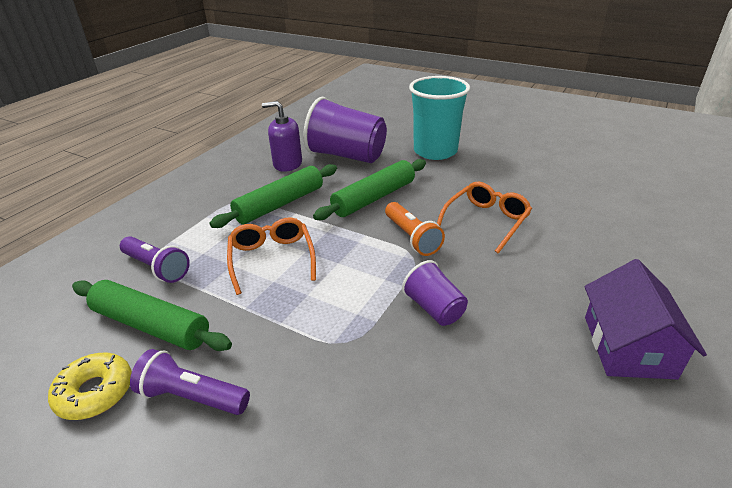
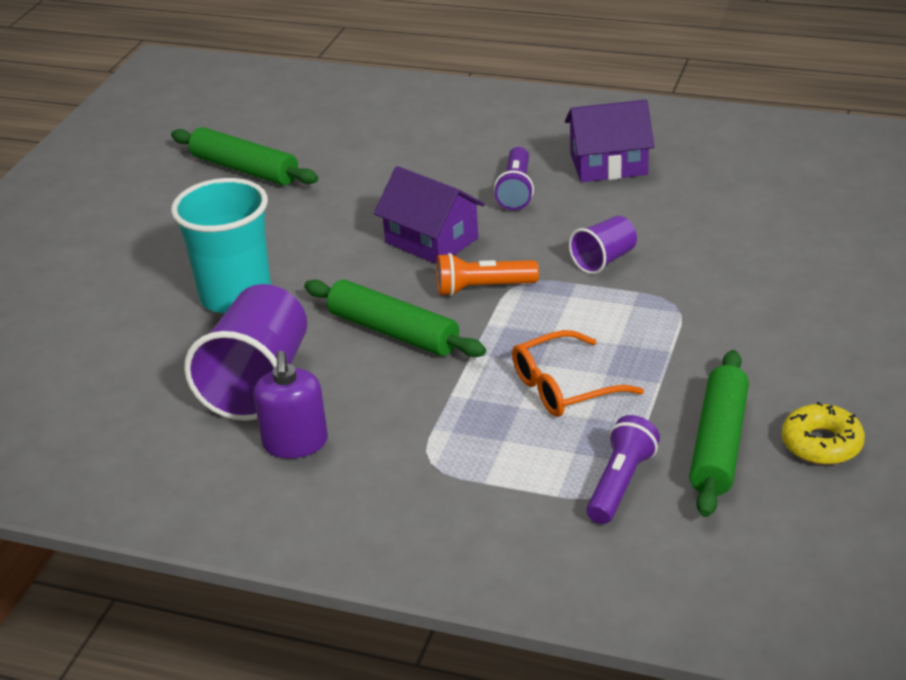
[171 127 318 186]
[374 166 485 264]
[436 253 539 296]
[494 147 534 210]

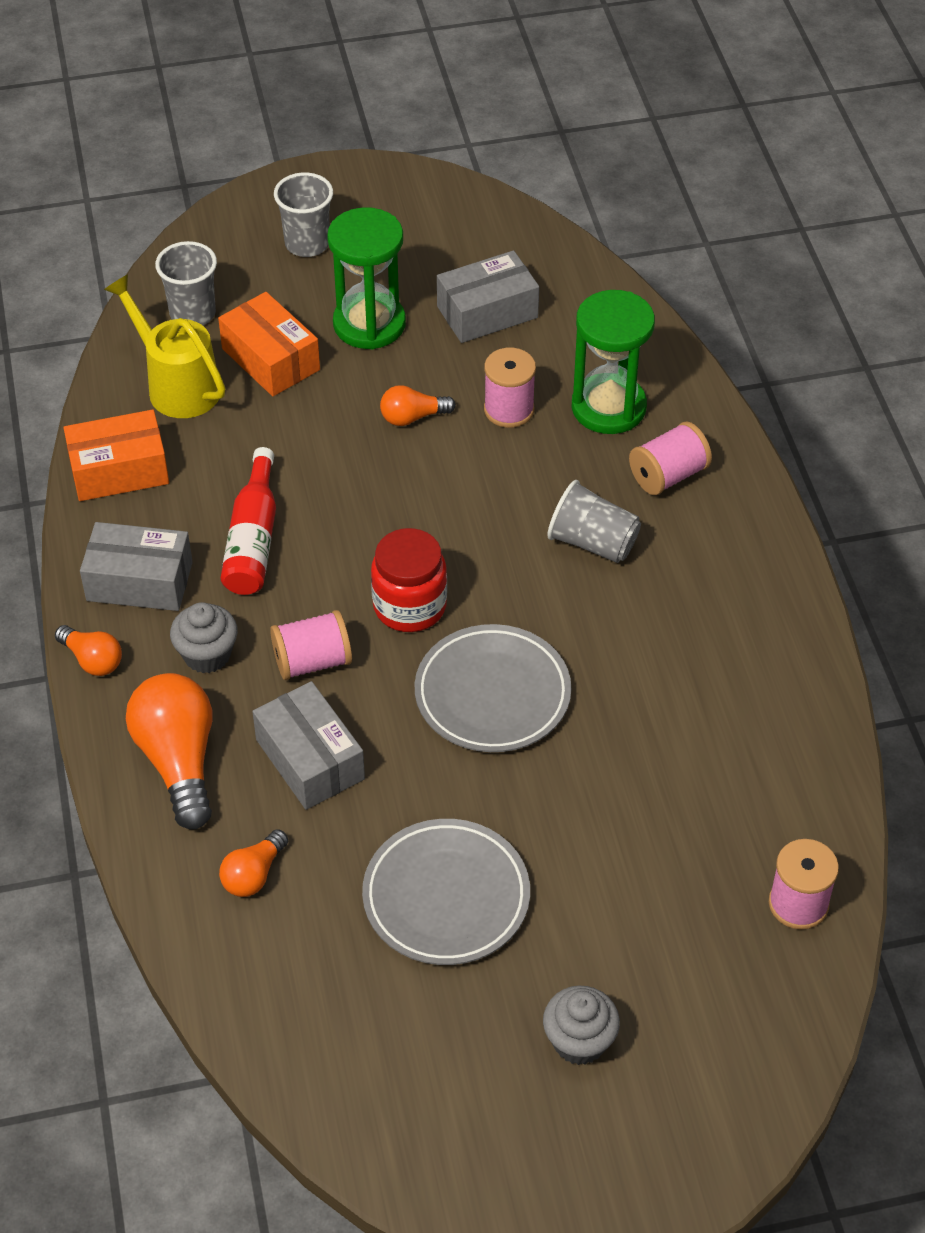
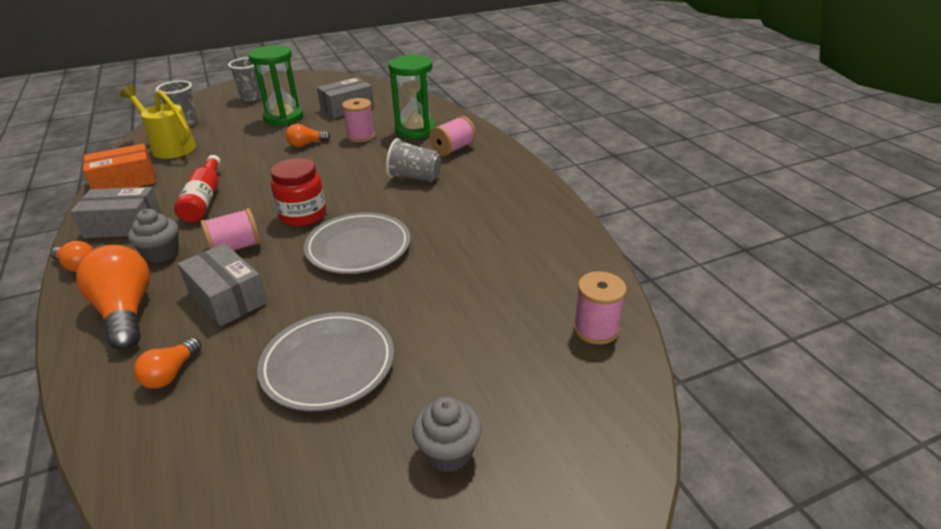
[218 292 320 396] (first image)

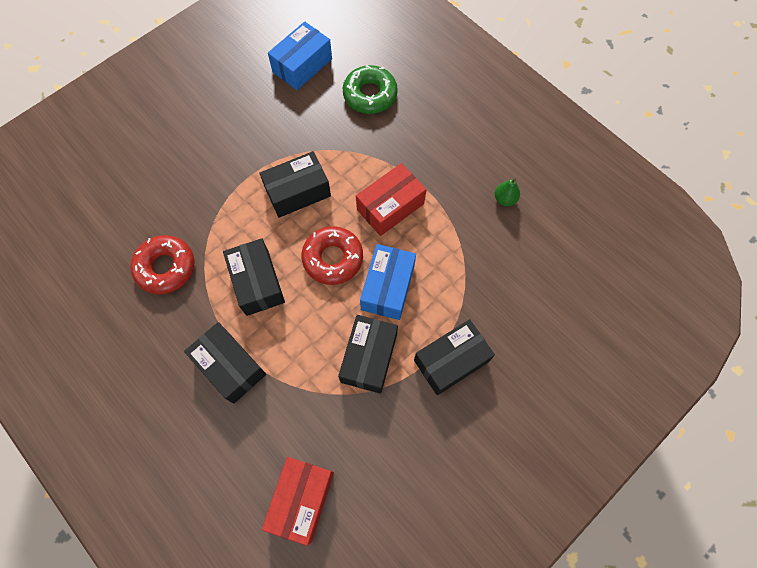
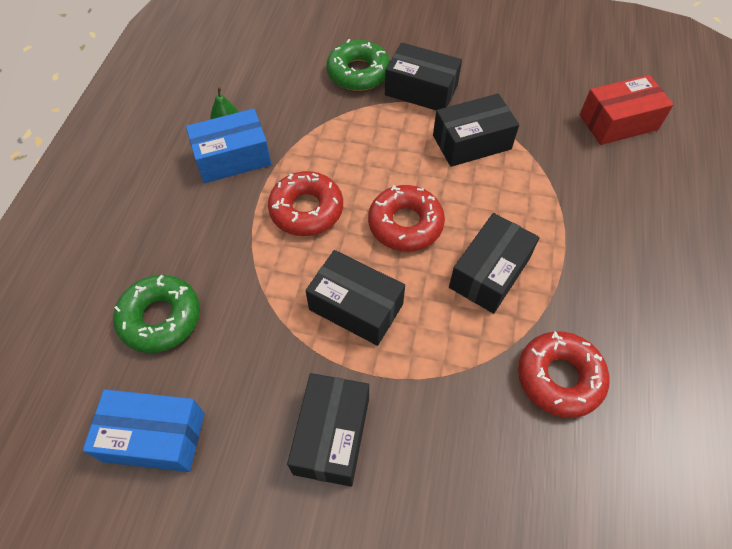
[186 109 271 183]
[268 171 343 236]
[287 373 369 487]
[326 39 390 91]

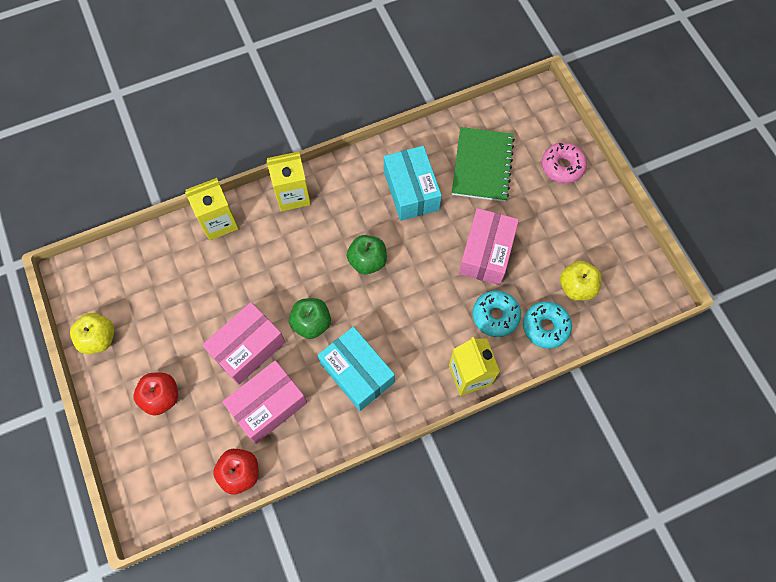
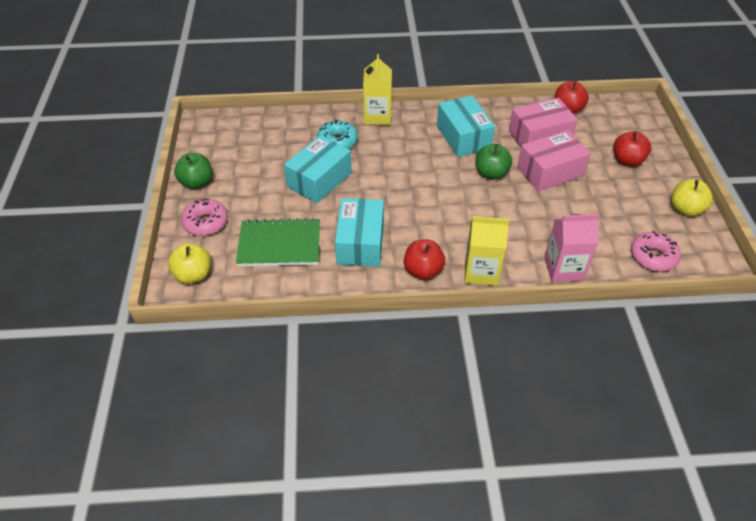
[168 243 211 284]
[174 153 212 189]
[236 218 320 266]
[284 135 352 203]
[404 240 445 280]
[544 214 599 282]
[631 231 681 272]
[523 301 572 349] (first image)

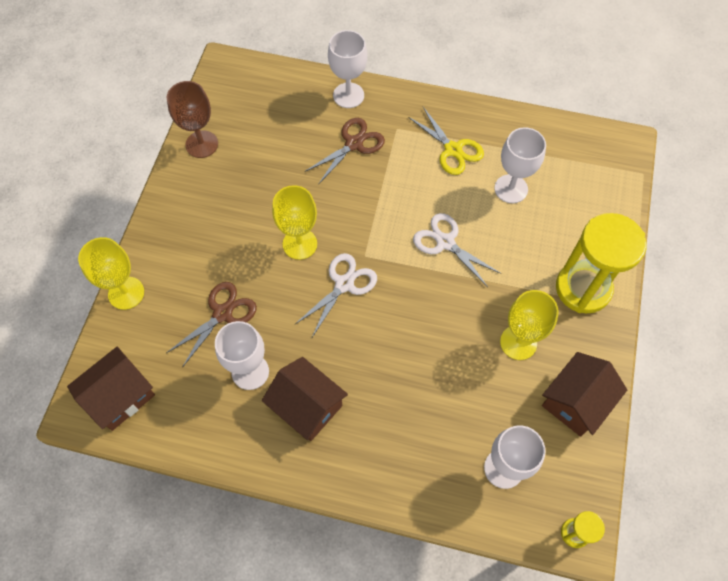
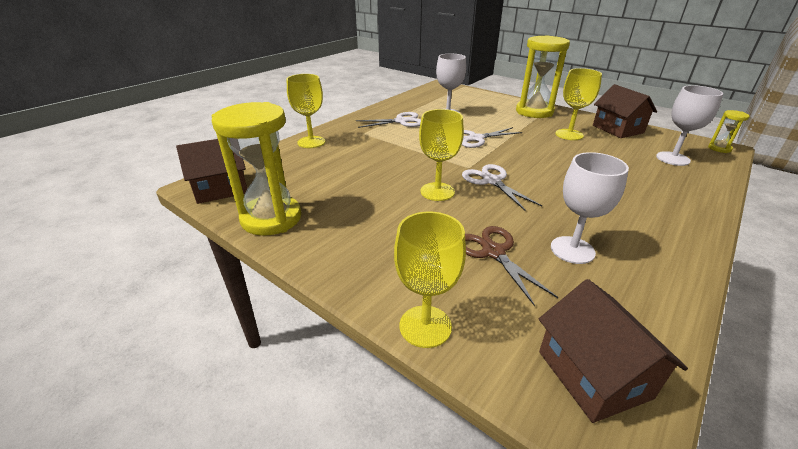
[176 139 247 204]
[211 102 301 236]
[287 74 325 148]
[356 112 421 128]
[304 118 385 185] (first image)

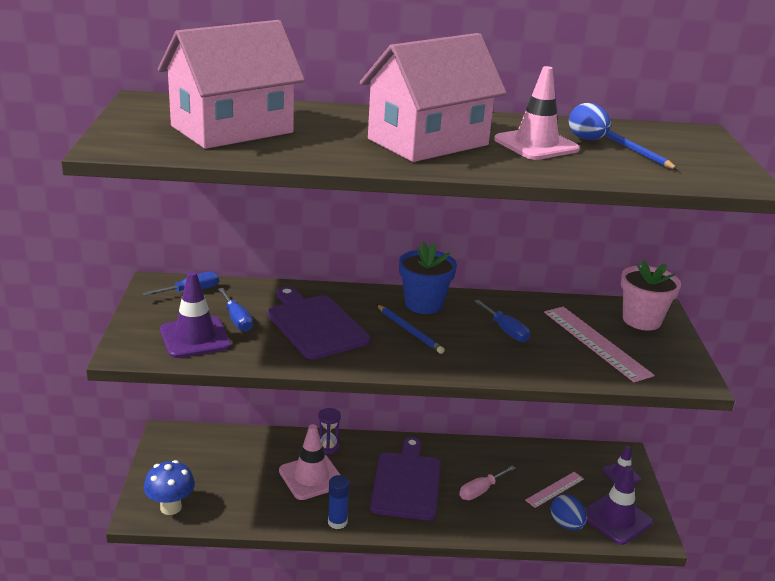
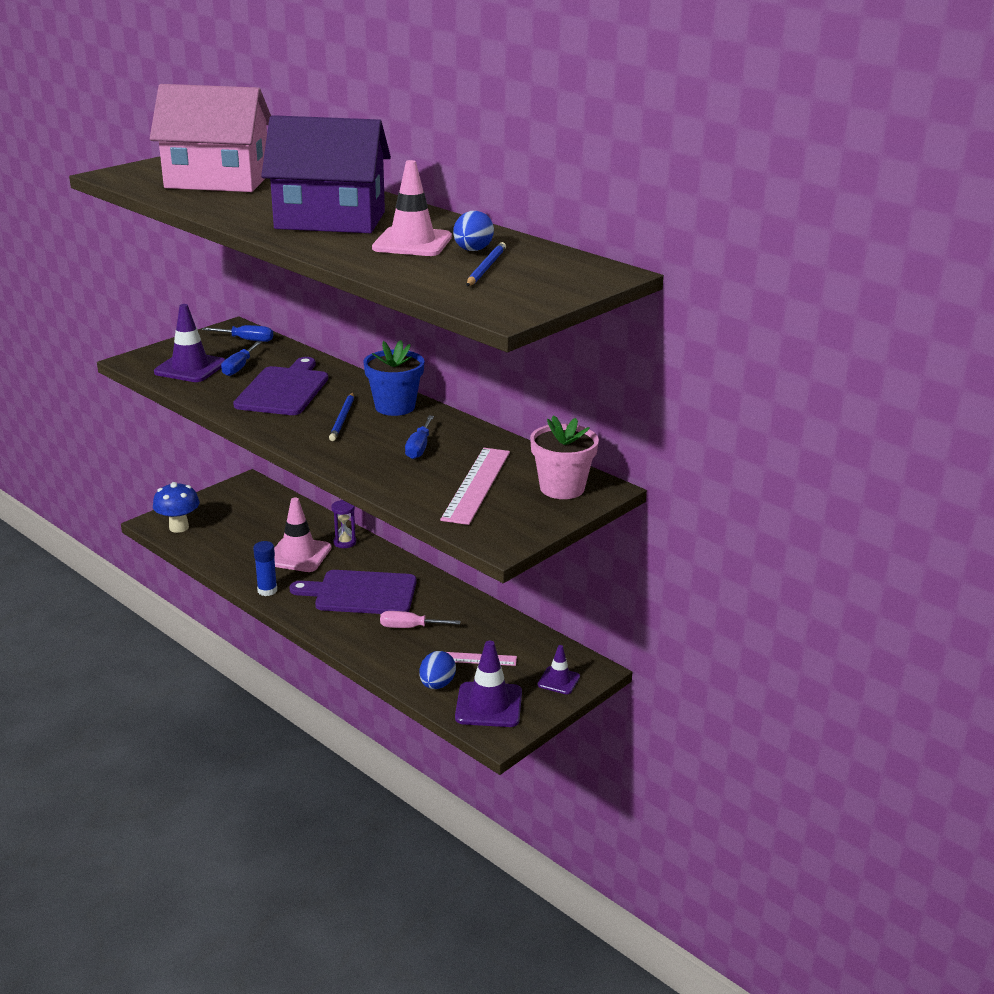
[261 115 391 233]
[290 570 417 614]

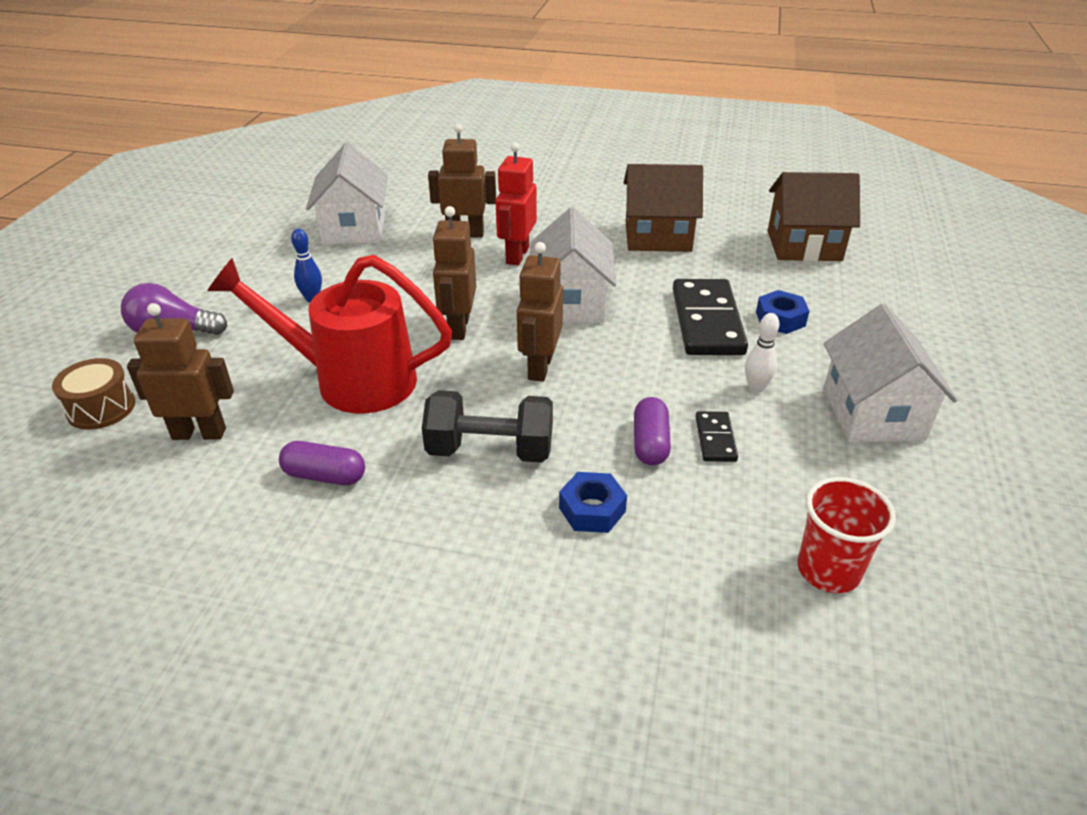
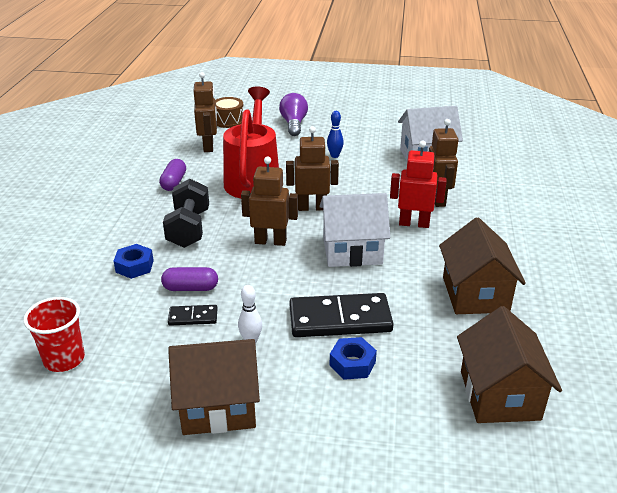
[168 339 260 435]

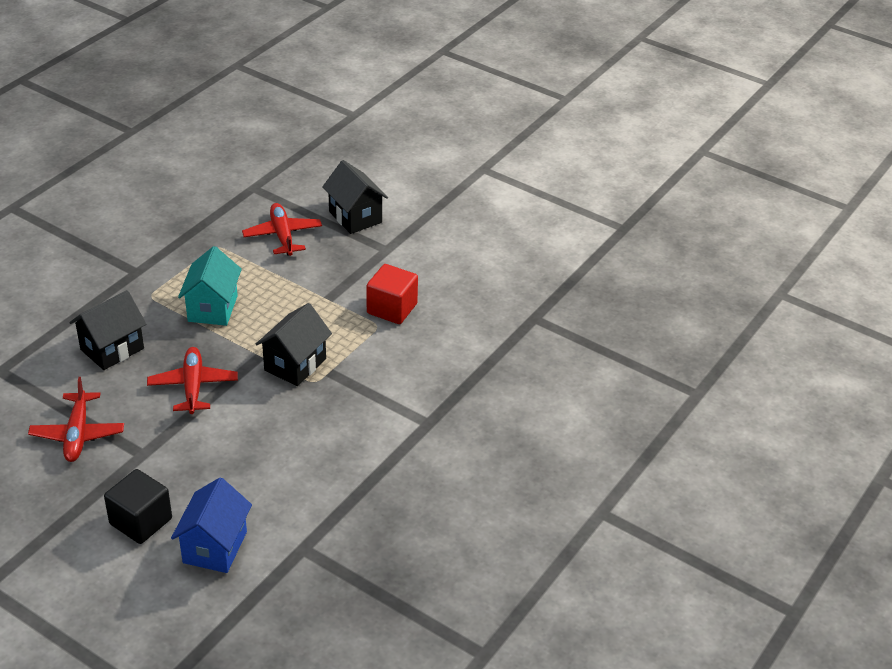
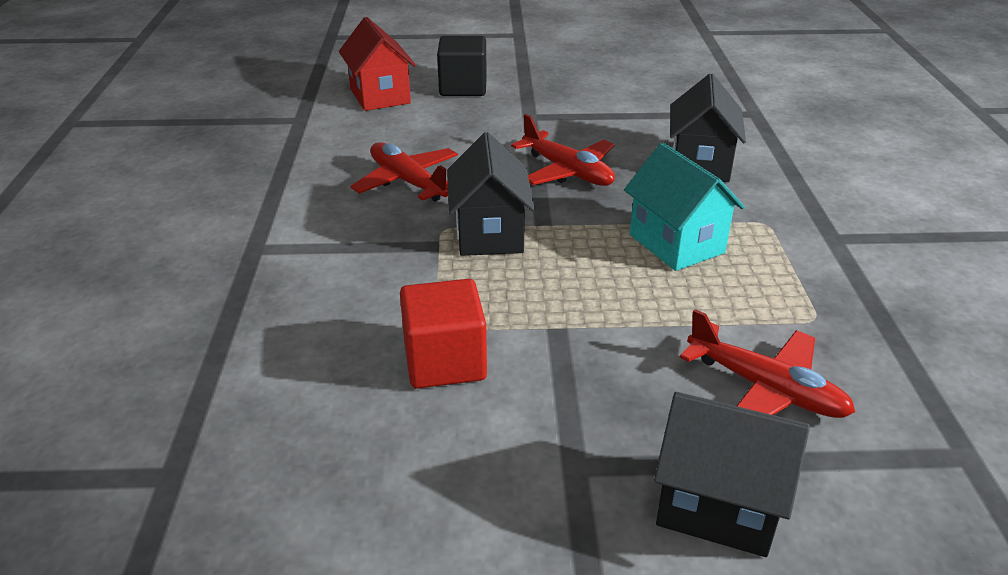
[339 17 416 111]
[351 142 458 202]

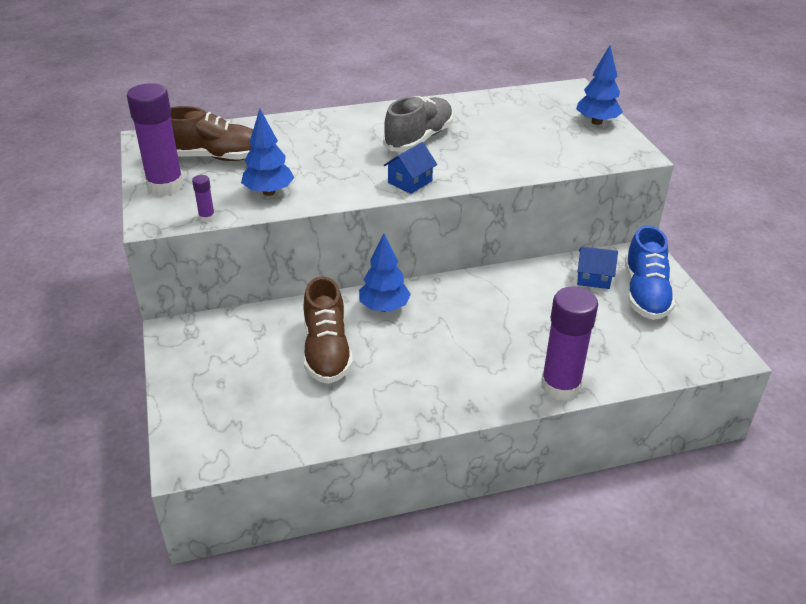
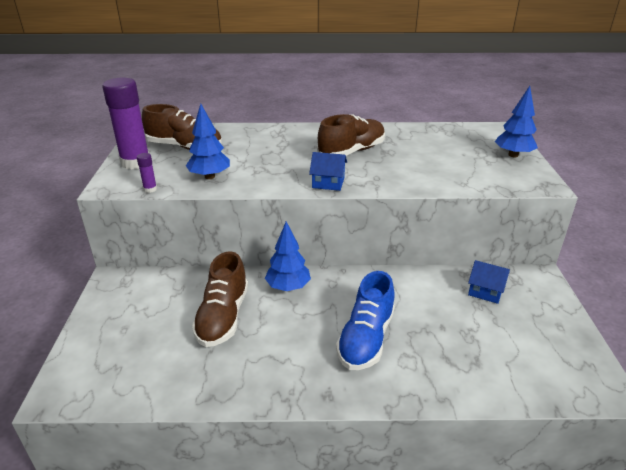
[309 152 347 191]
[317 114 385 156]
[336 271 395 370]
[541 287 598 401] (first image)

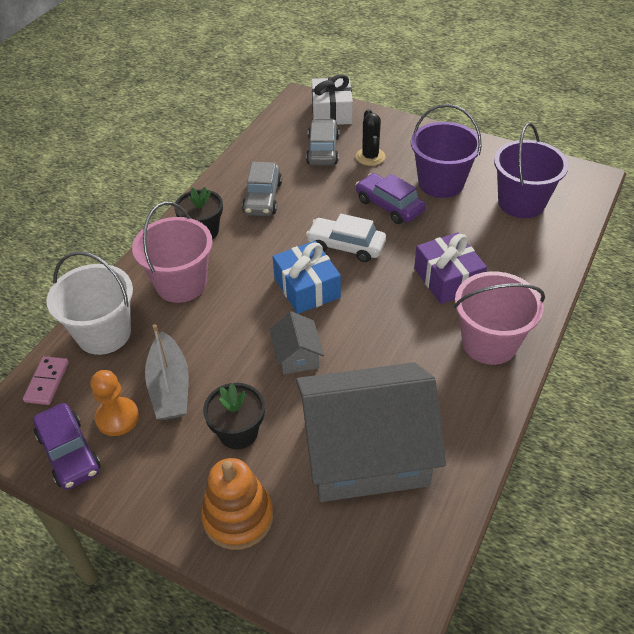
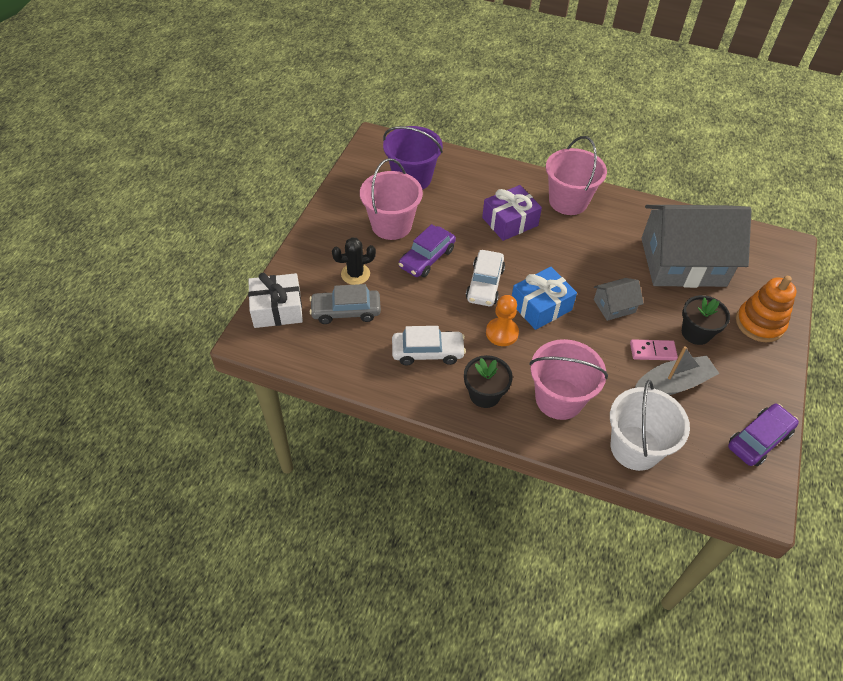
[360 158 423 240]
[392 326 466 365]
[486 295 519 346]
[630 339 678 360]
[641 205 752 288]

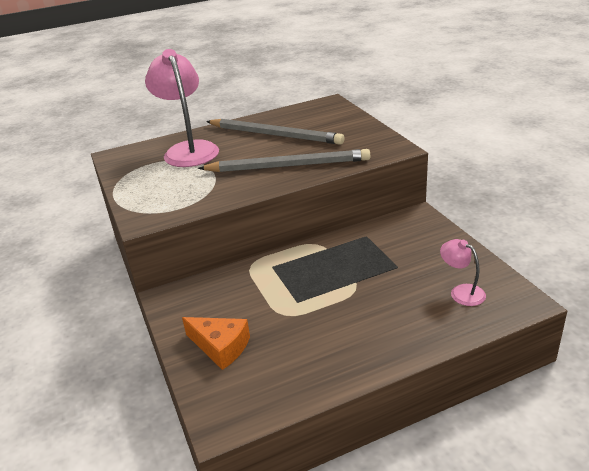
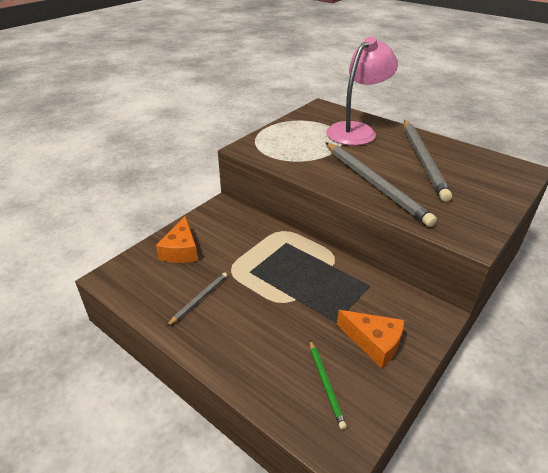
[167 272 228 326]
[310 340 347 429]
[337 310 404 368]

